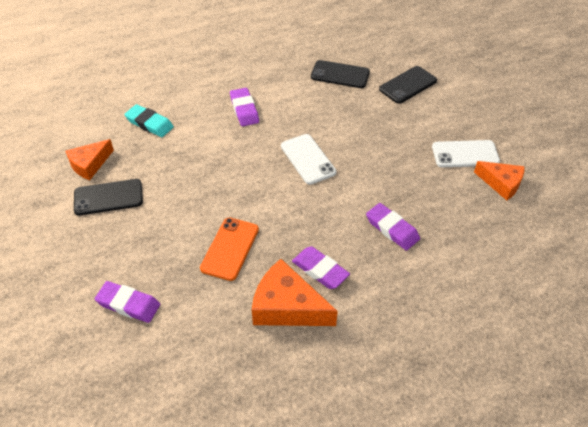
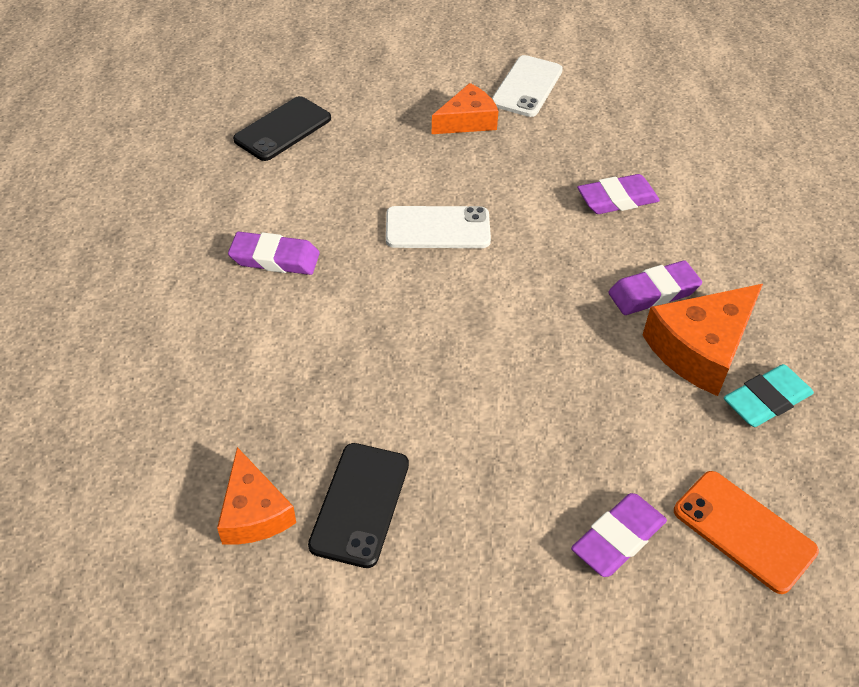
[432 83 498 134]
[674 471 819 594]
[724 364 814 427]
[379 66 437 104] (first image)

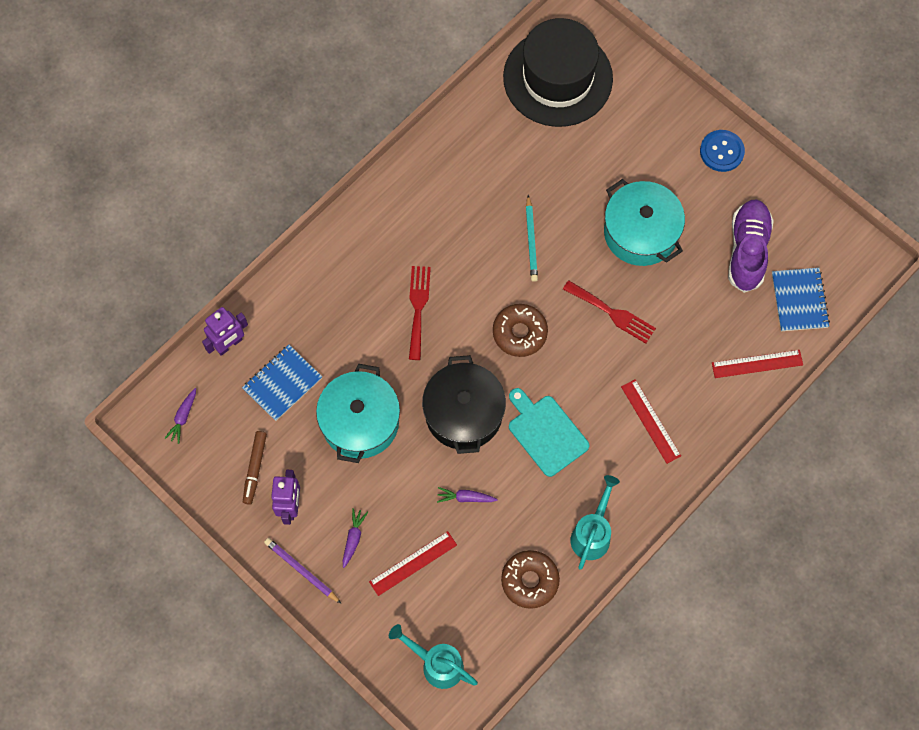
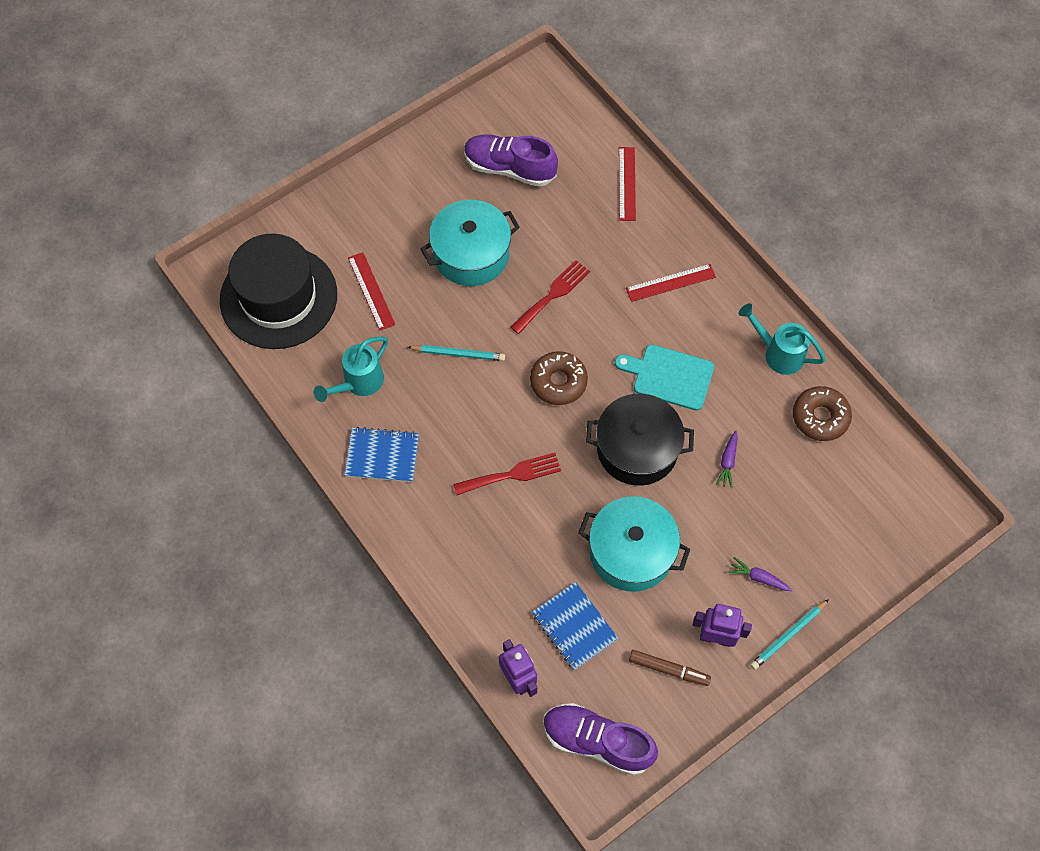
[314 337 388 402]
[344 427 419 482]
[348 252 395 330]
[453 452 561 496]
[543 703 658 776]
[615 345 714 410]
[750 599 829 670]
[700 130 745 172] (first image)

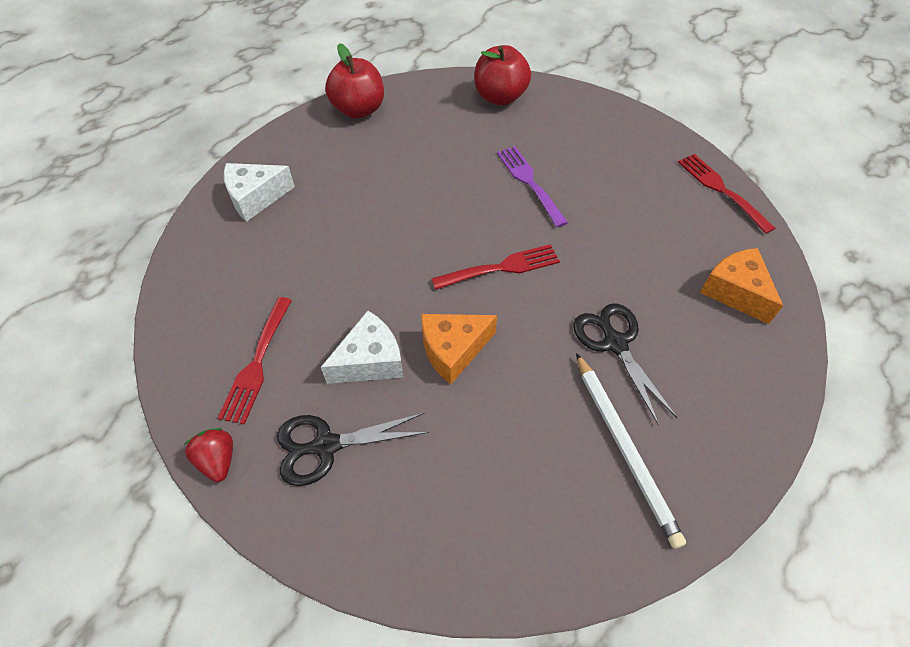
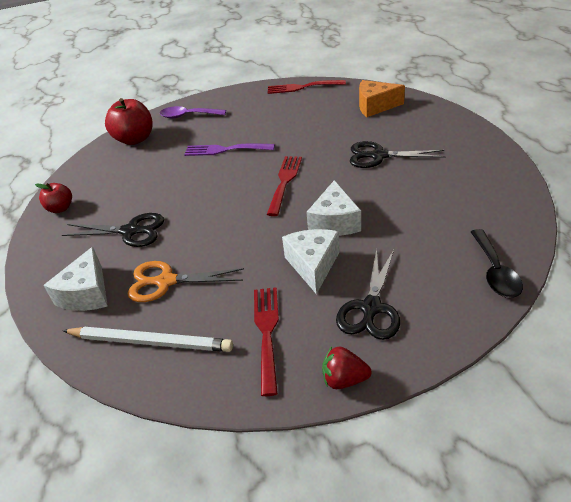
[35 183 72 213]
[62 213 164 247]
[63 327 233 352]
[128 261 244 302]
[160 106 226 118]
[254 287 279 396]
[306 180 361 236]
[471 229 523 298]

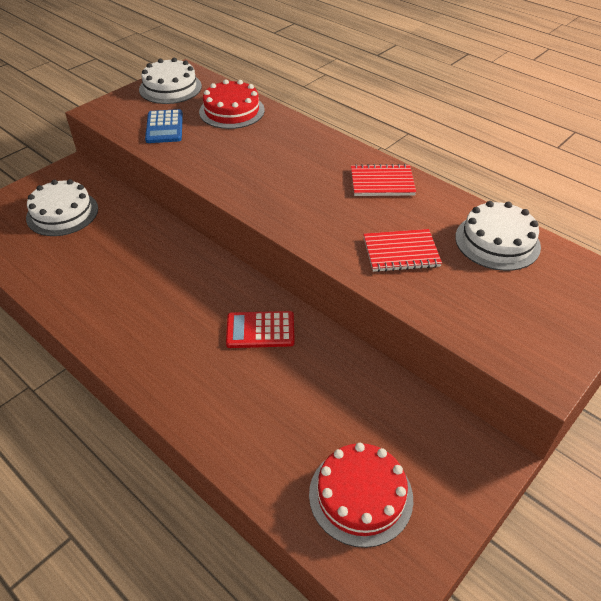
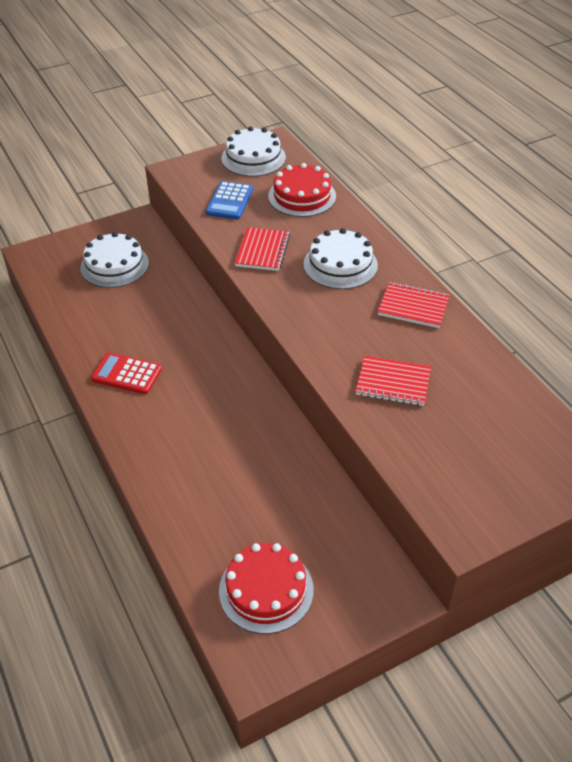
[91 353 162 394]
[235 227 290 271]
[304 228 378 289]

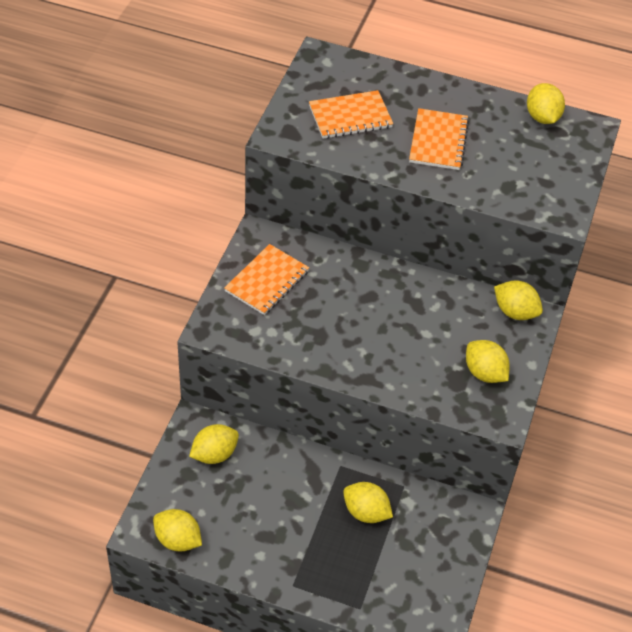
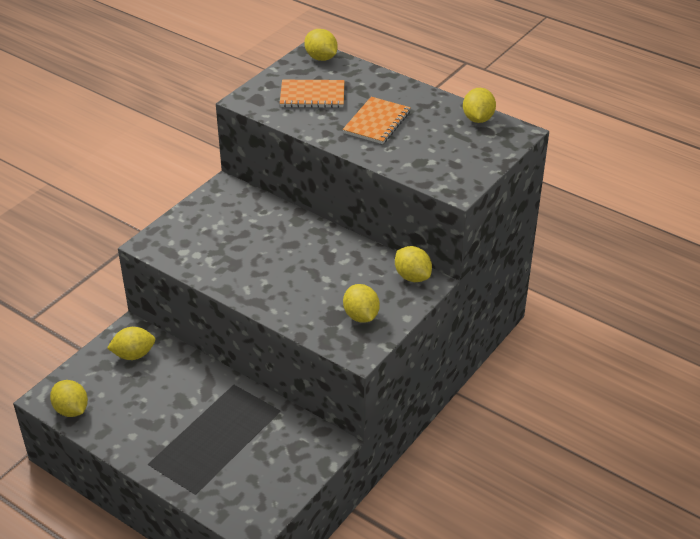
[304 29 338 61]
[224 244 309 315] (first image)

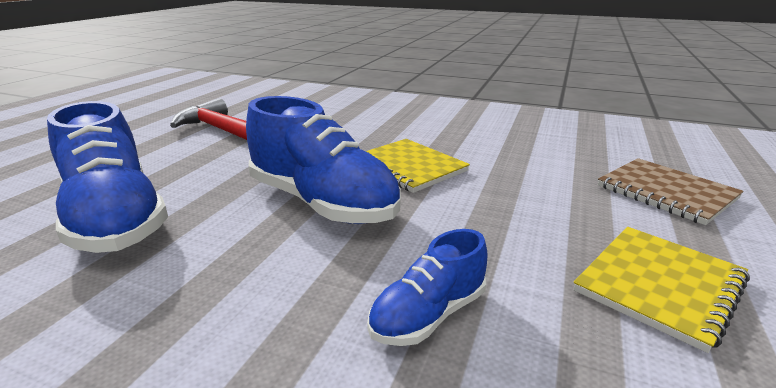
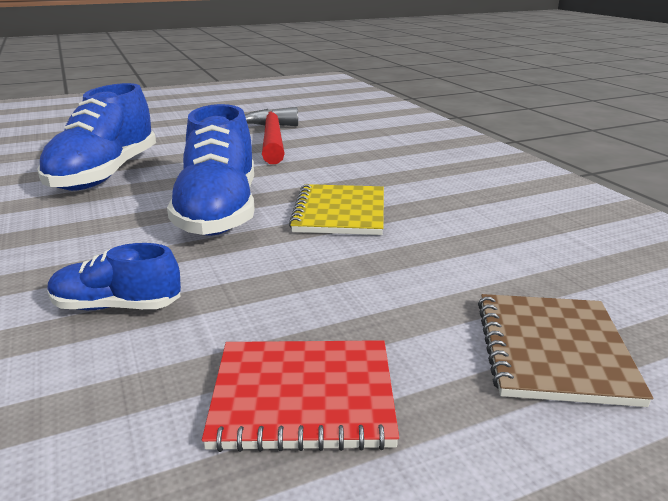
[202 340 399 452]

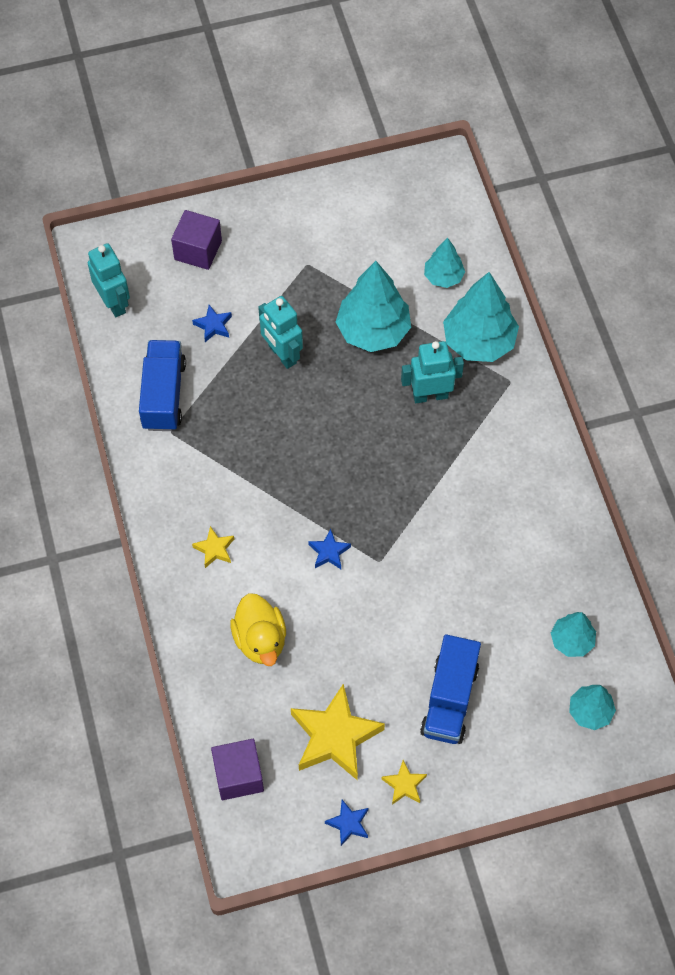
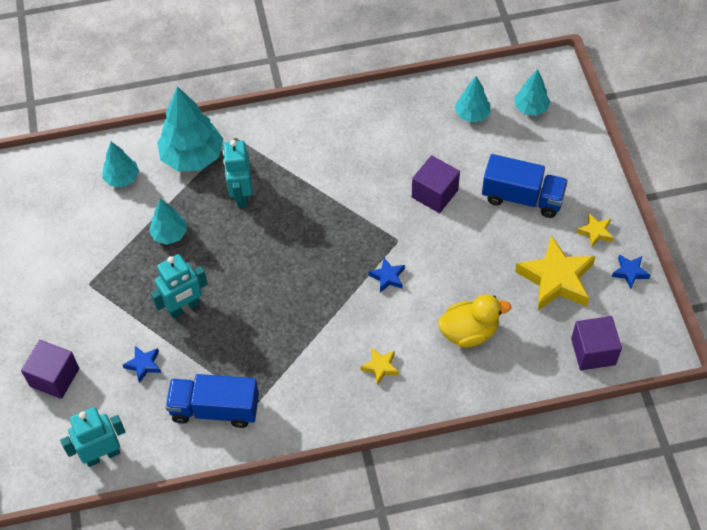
[149 199 187 245]
[412 155 460 213]

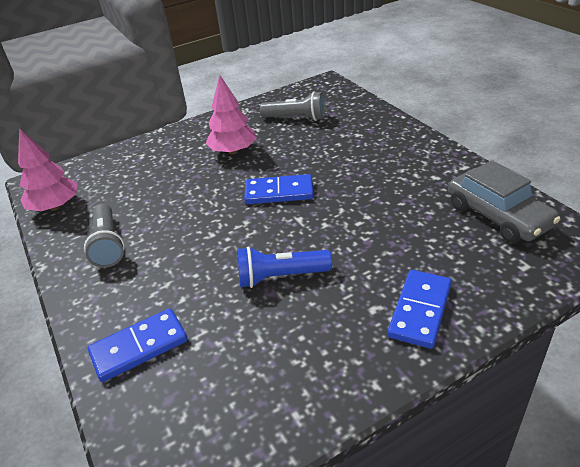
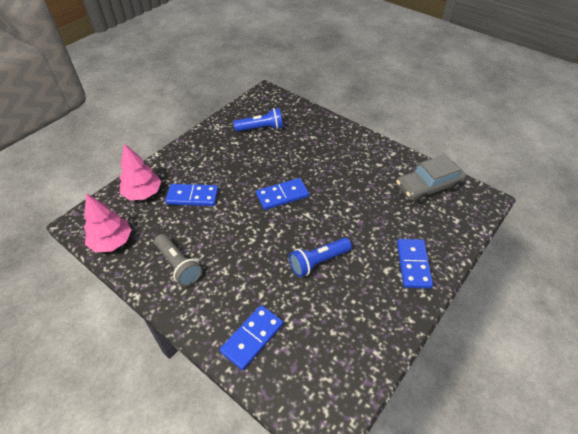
[119 143 162 200]
[165 184 218 206]
[233 108 283 132]
[396 154 466 204]

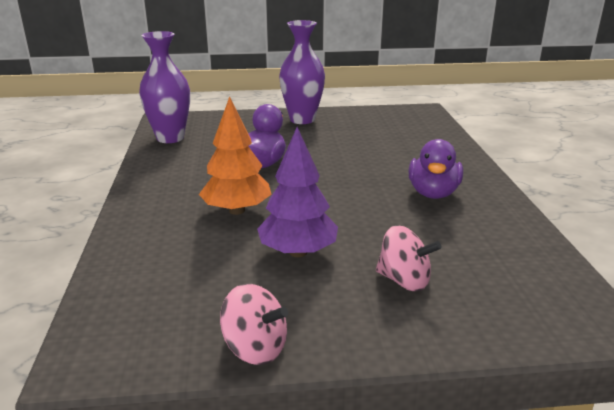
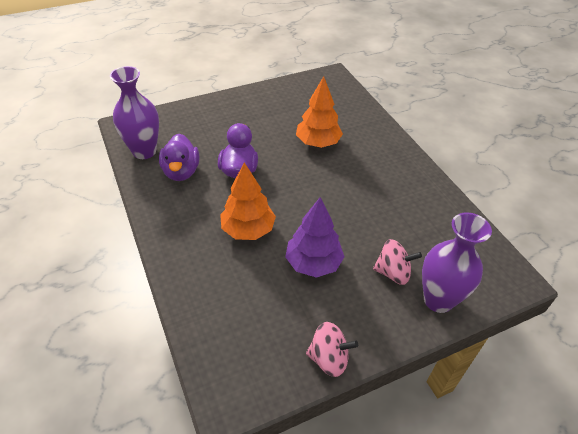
[159 134 199 181]
[296 76 343 148]
[422 213 492 313]

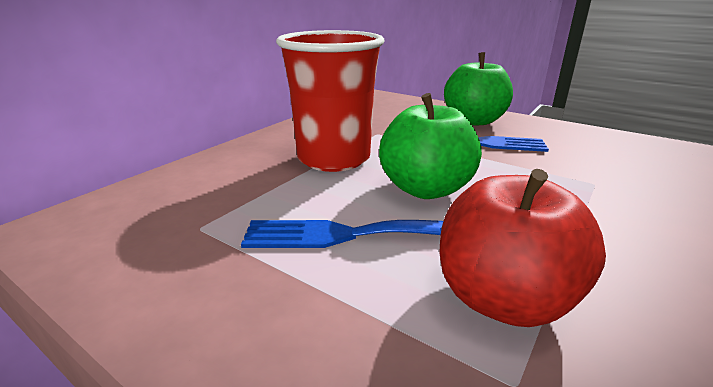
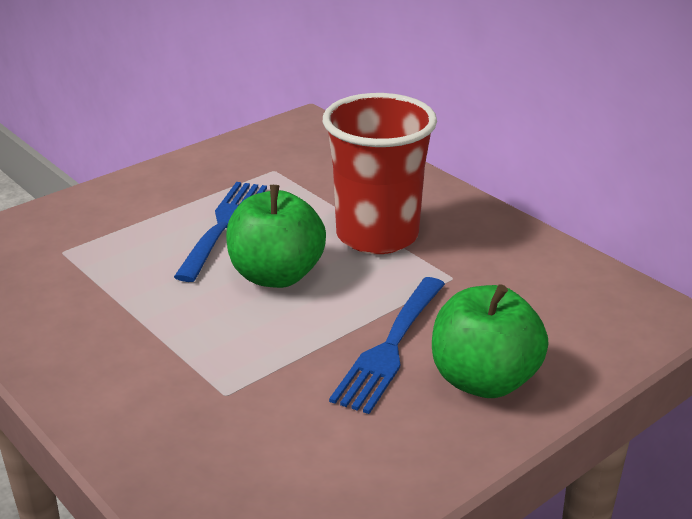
[439 169 606 327] (first image)

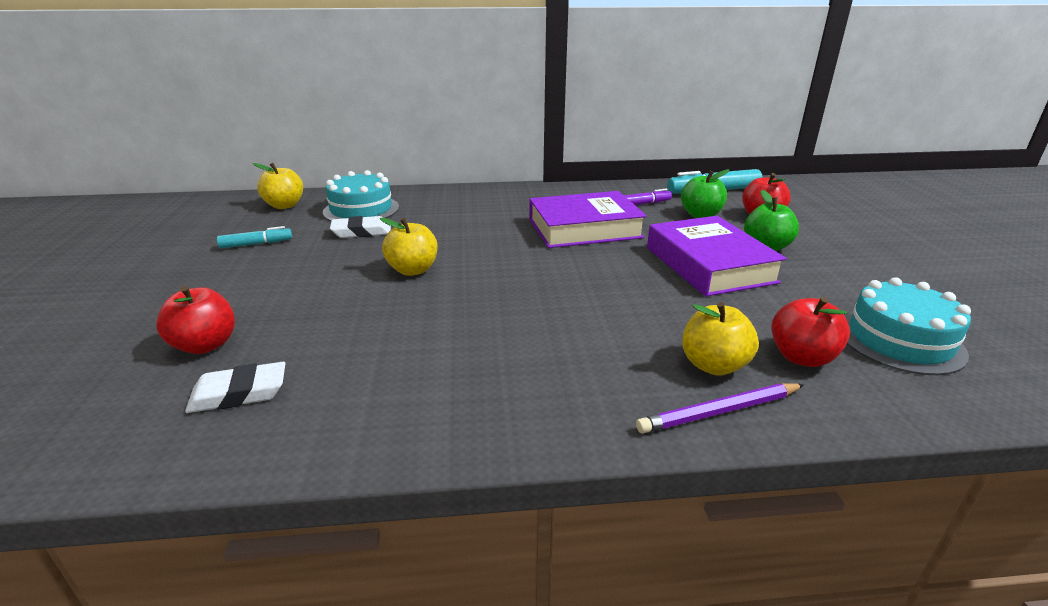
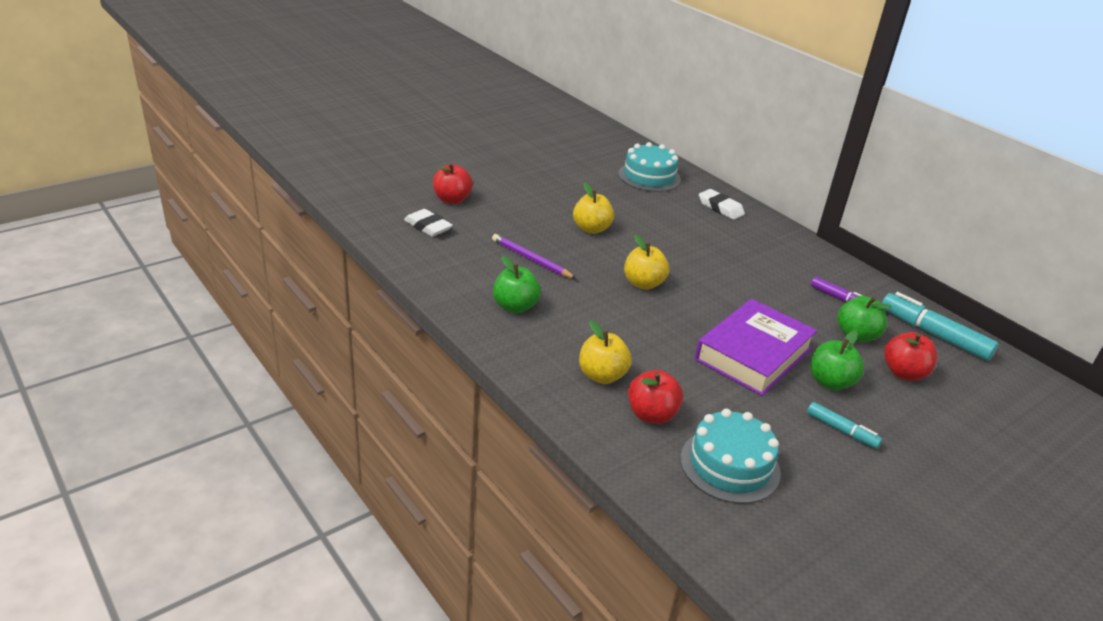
[492 234 576 279]
[493 255 541 313]
[624 234 669 290]
[699 189 745 220]
[807 402 882 449]
[529 191 647 248] (first image)

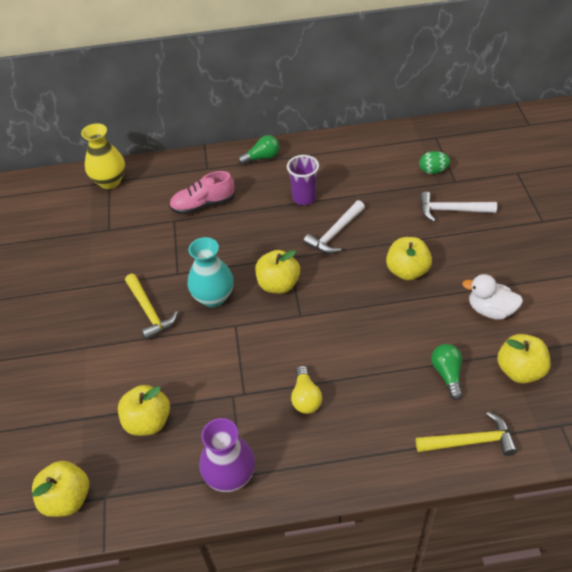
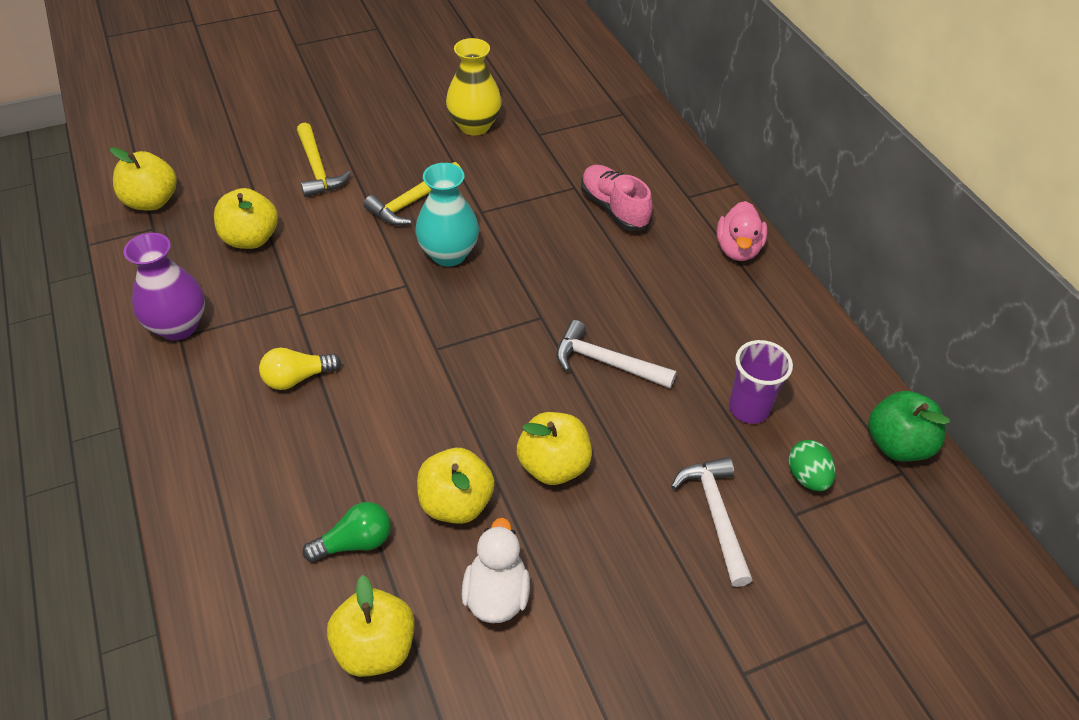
[297 123 351 197]
[417 448 495 524]
[446 38 502 136]
[717 201 768 261]
[729 340 793 424]
[868 391 950 462]

